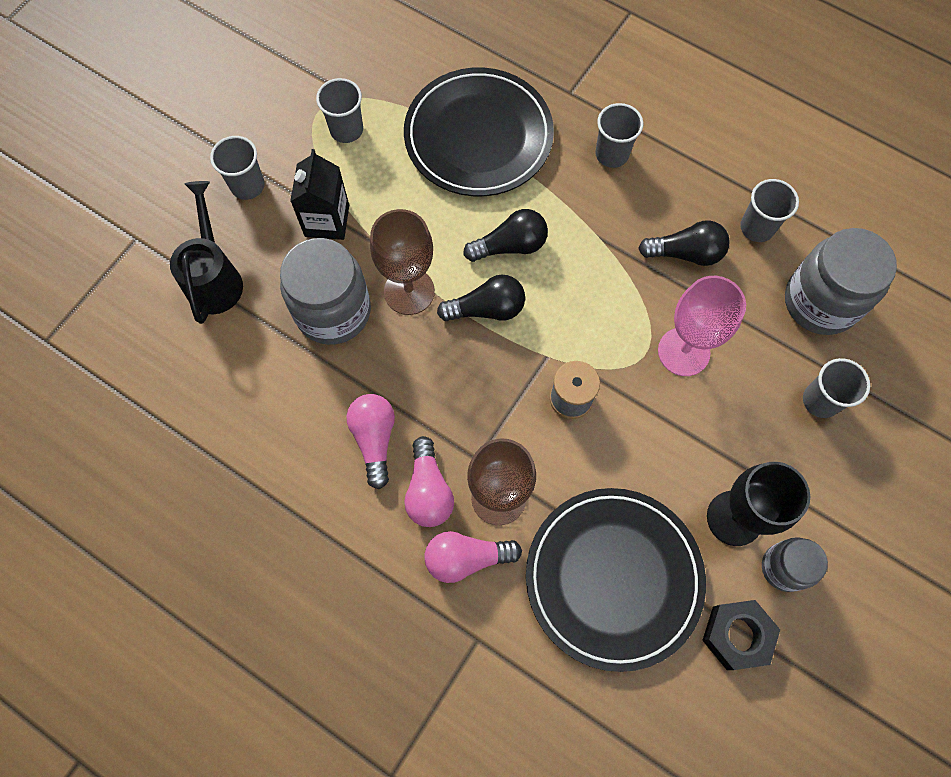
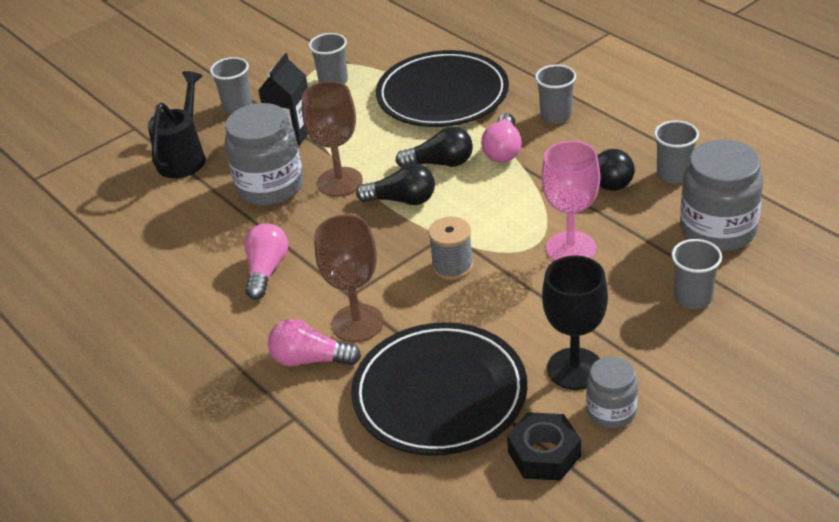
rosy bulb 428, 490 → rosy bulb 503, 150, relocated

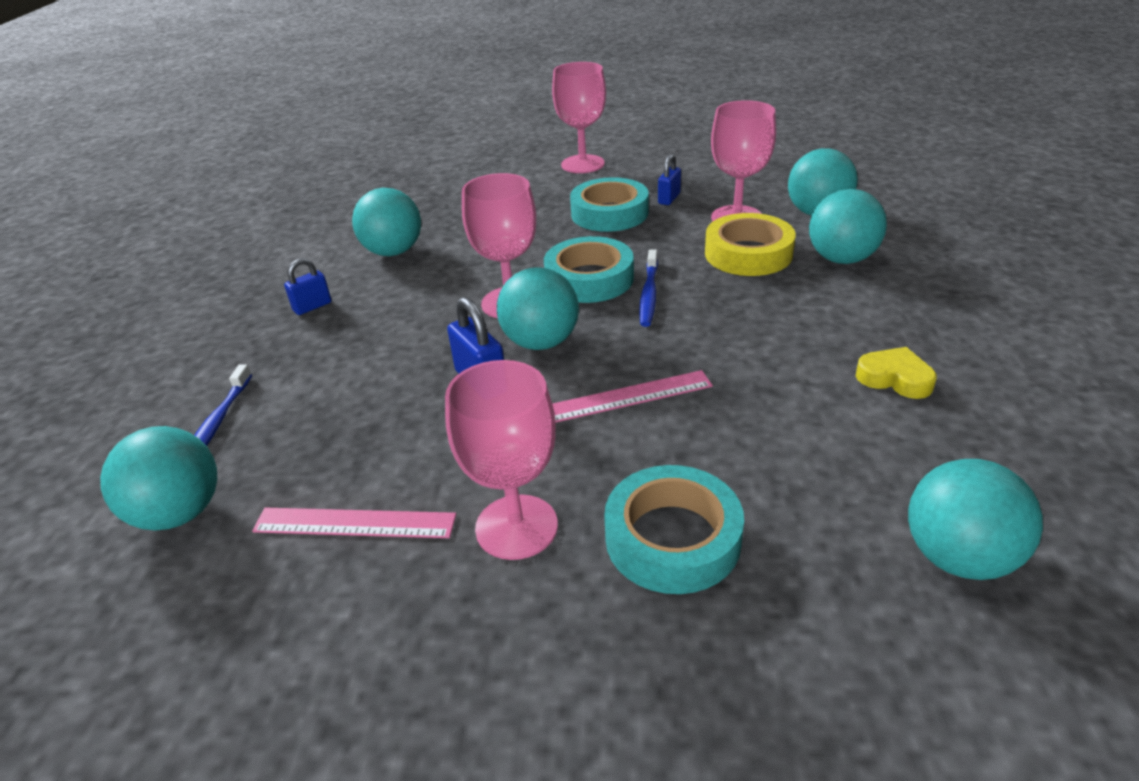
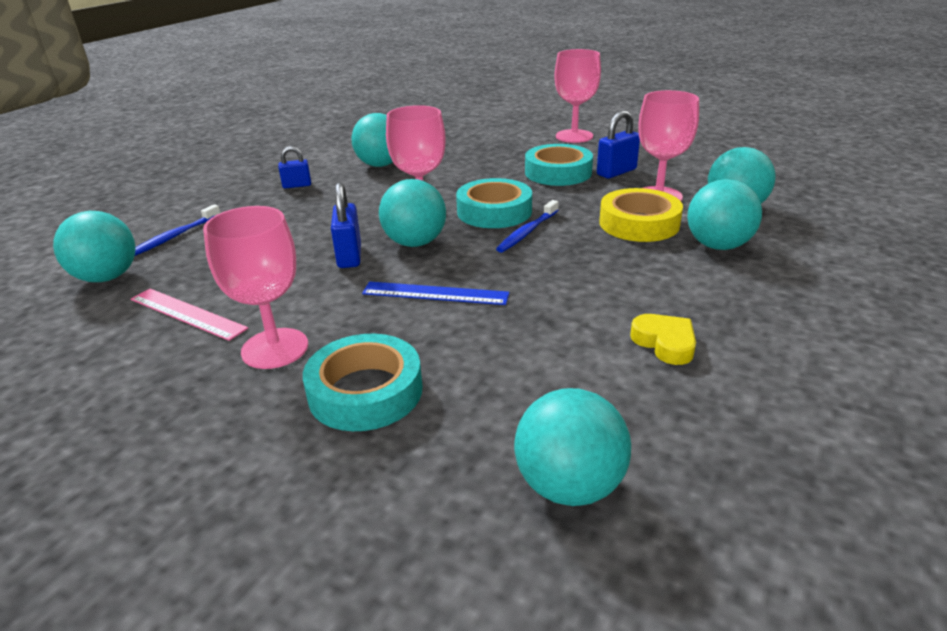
rosy measuring stick 626, 397 → royal blue measuring stick 435, 293
royal blue small lock 669, 199 → royal blue small lock 616, 172, x1.53

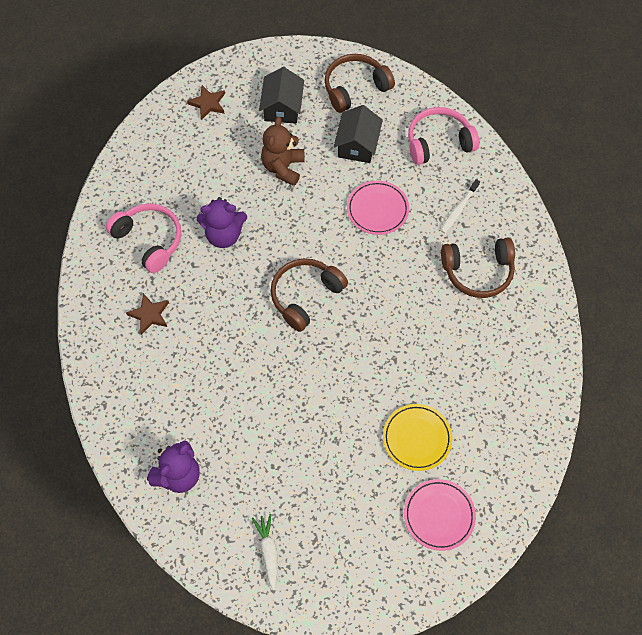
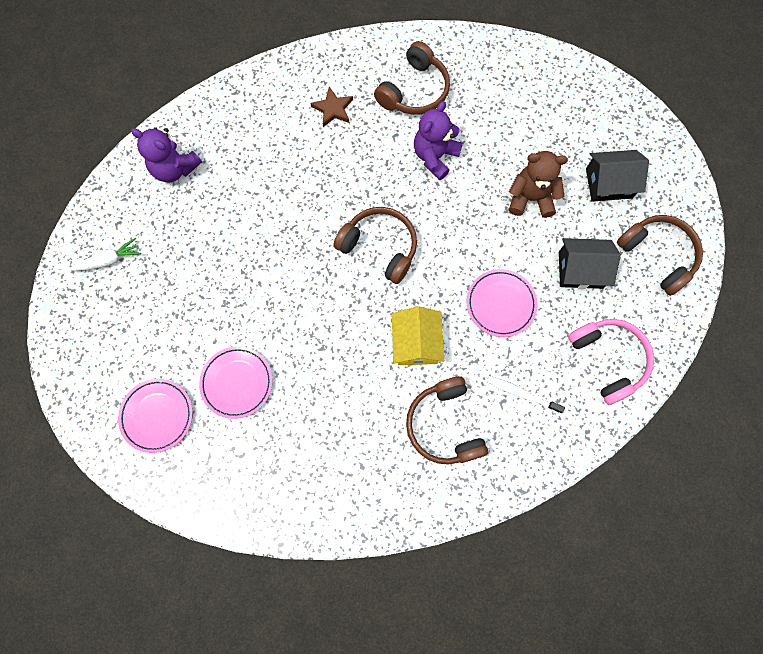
rosy headphones 149, 240 → brown headphones 414, 90
brown five-pointed star 208, 104 → -
royal purple teddy bear 224, 235 → royal purple teddy bear 435, 156, 45 degrees clockwise
bright yellow plate 417, 438 → rosy plate 237, 383
- → bright yellow cottage 416, 342

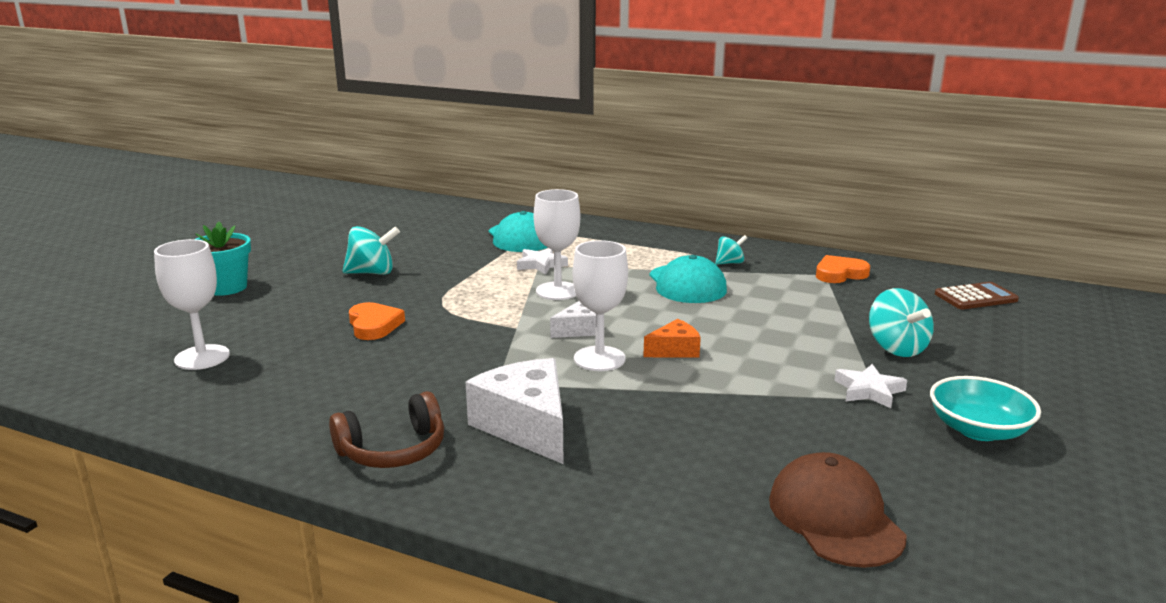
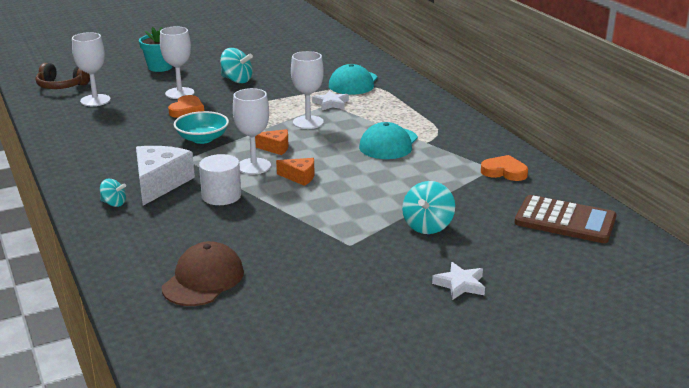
brown headphones 393, 450 → brown headphones 61, 86, relocated
pure white piece of cheese 579, 330 → orange-coloured piece of cheese 275, 148
aqua whirligig 730, 263 → aqua whirligig 114, 203, relocated
pure white five-pointed star 869, 390 → pure white five-pointed star 460, 284, relocated
aqua bowl 978, 430 → aqua bowl 202, 139, relocated
brown pocket calculator 975, 297 → brown pocket calculator 565, 220, x1.55
- → pure white goblet 179, 93
- → pure white solid cylinder 221, 196

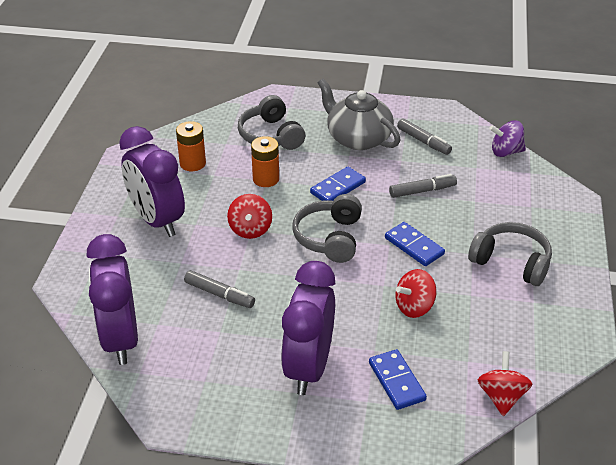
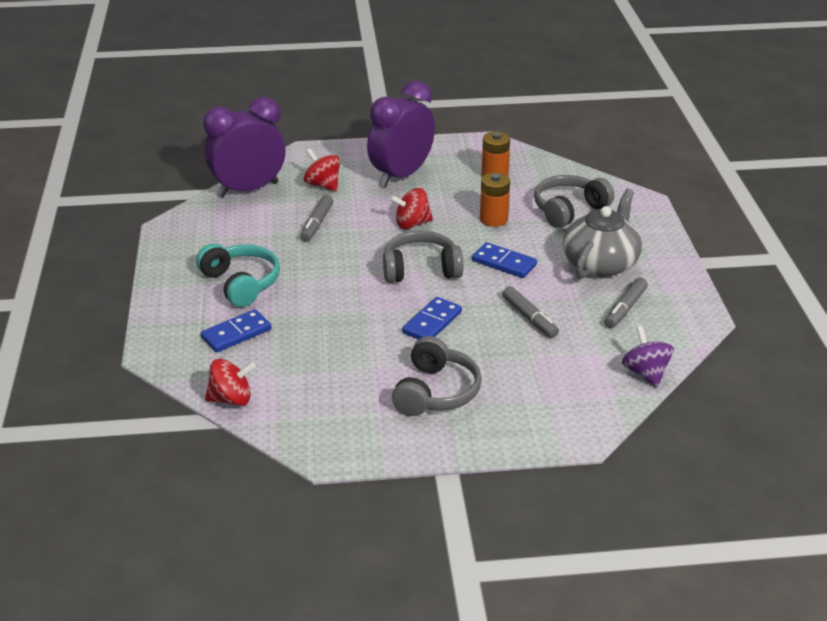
royal purple clock 308, 368 → aqua headphones 241, 283
red whirligig 414, 307 → red whirligig 323, 185, relocated

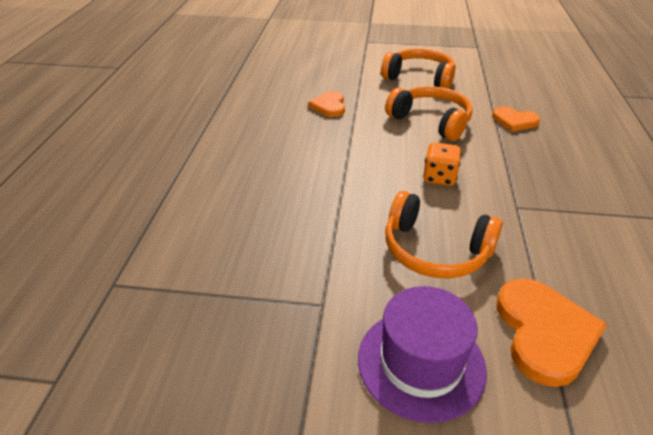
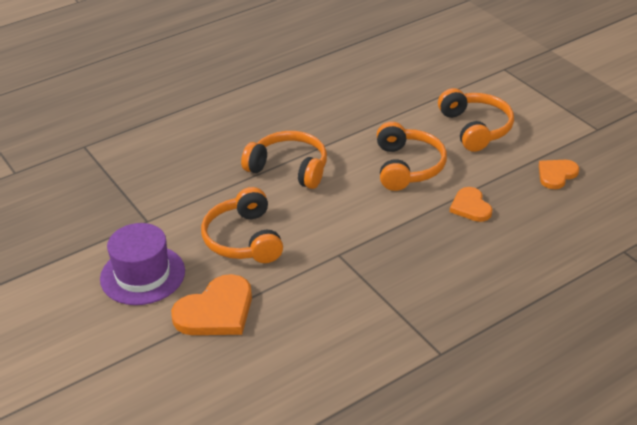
orange-coloured love heart 329, 106 → orange-coloured love heart 556, 175, relocated
orange-coloured die 439, 177 → -
- → orange-coloured headphones 289, 168

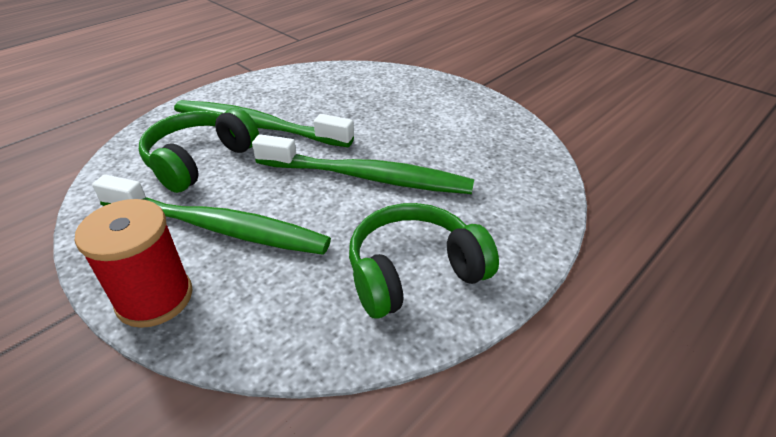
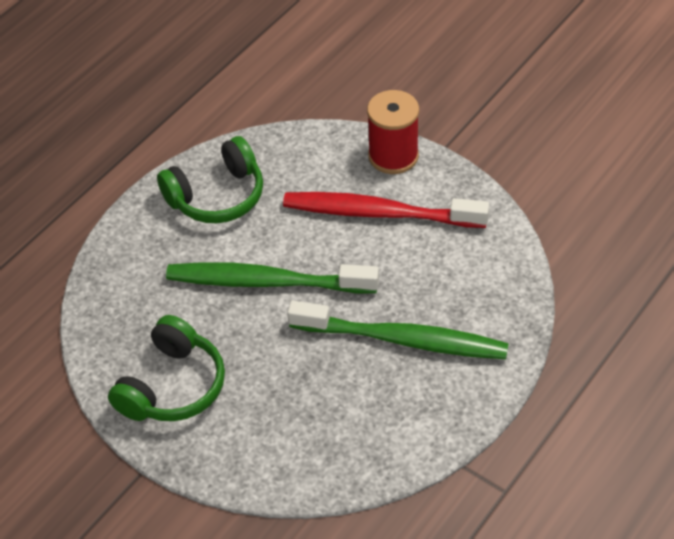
emerald dental brush 218, 227 → red dental brush 379, 213
emerald headphones 200, 161 → emerald headphones 172, 386, relocated

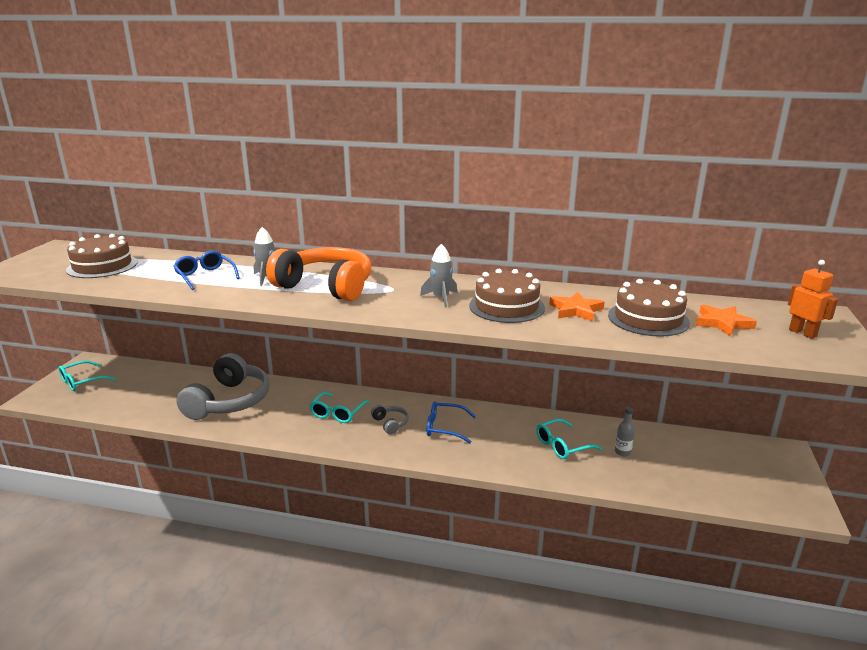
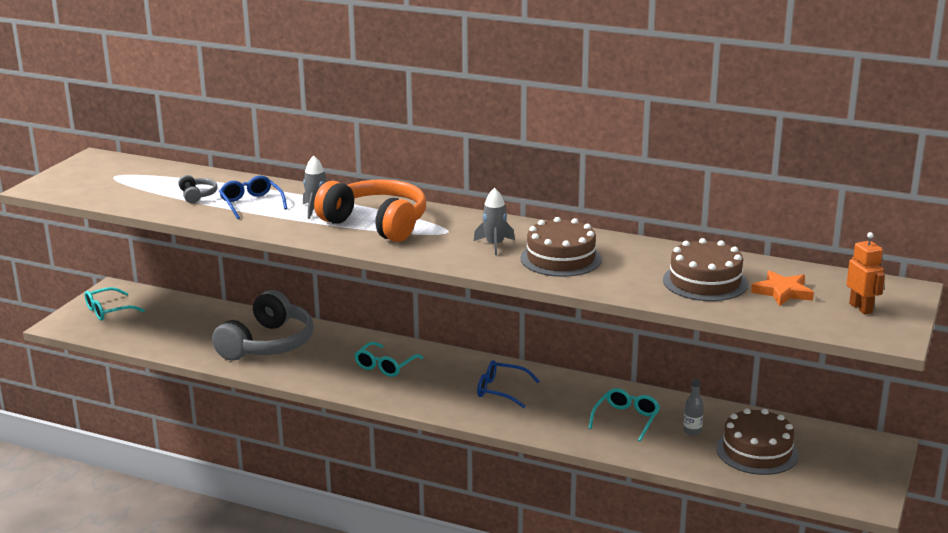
brown layer cake 102, 266 → brown layer cake 757, 451, relocated
gray headphones 390, 423 → gray headphones 197, 195, relocated
aqua glasses 562, 446 → aqua glasses 626, 419, 135 degrees clockwise
orange-coloured five-pointed star 576, 310 → -

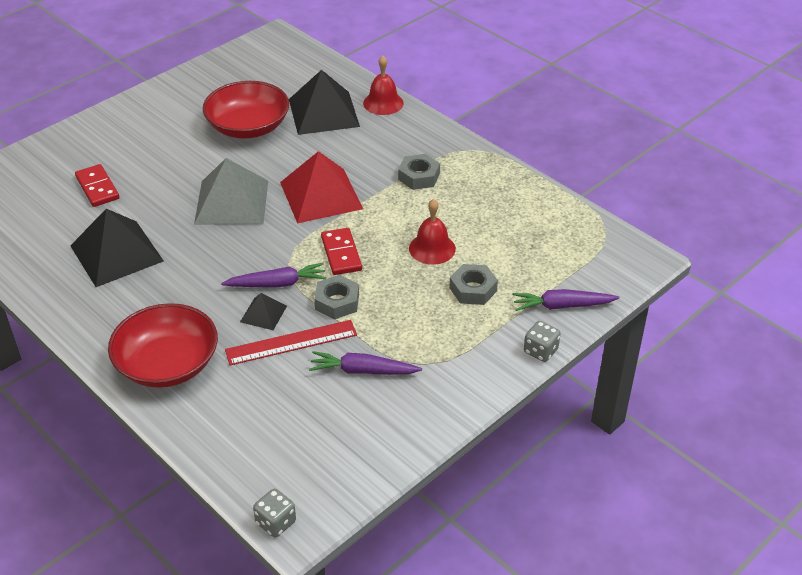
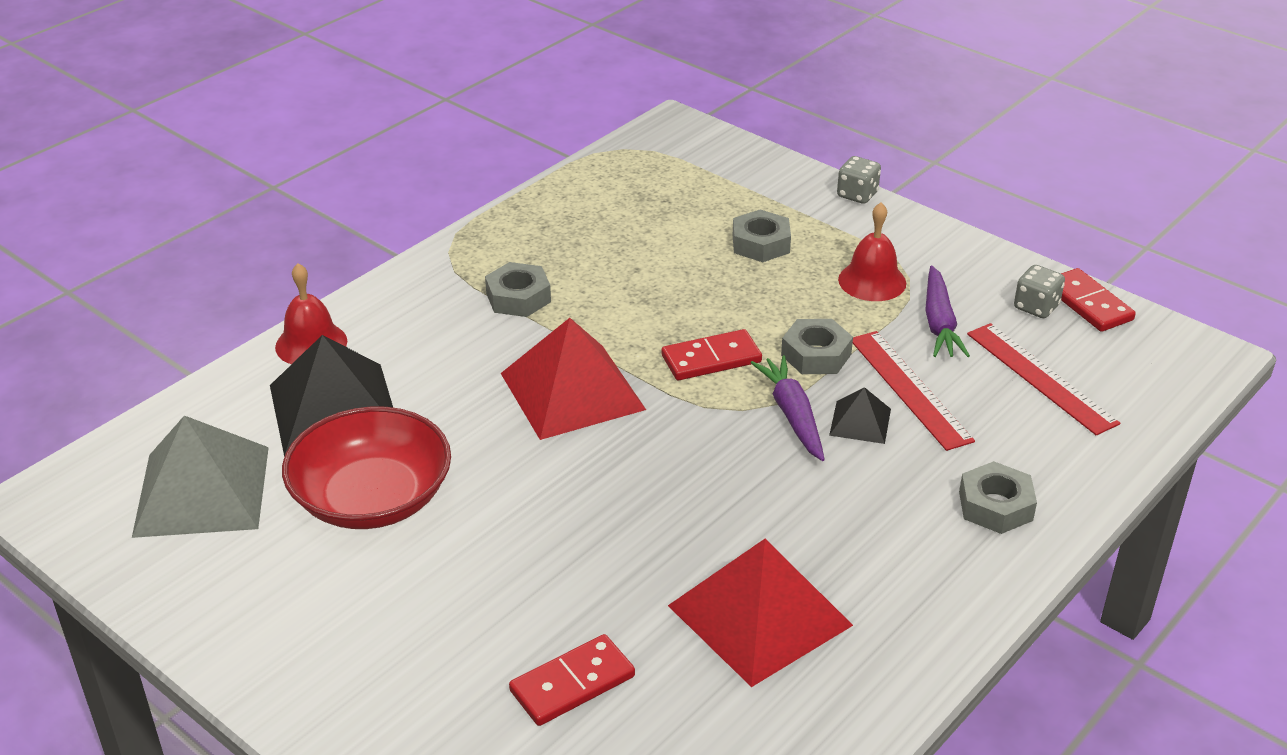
jet-black pyramid shape 117, 253 → red pyramid shape 759, 615
red bowl 167, 364 → gray nut 995, 506
gray pyramid shape 231, 202 → gray pyramid shape 202, 491, relocated
gray die 276, 522 → gray die 1036, 307, relocated
red hand bell 432, 248 → red hand bell 872, 281, relocated
royal purple toy carrot 562, 306 → -
- → red measuring stick 1040, 378
- → red domino 1088, 303

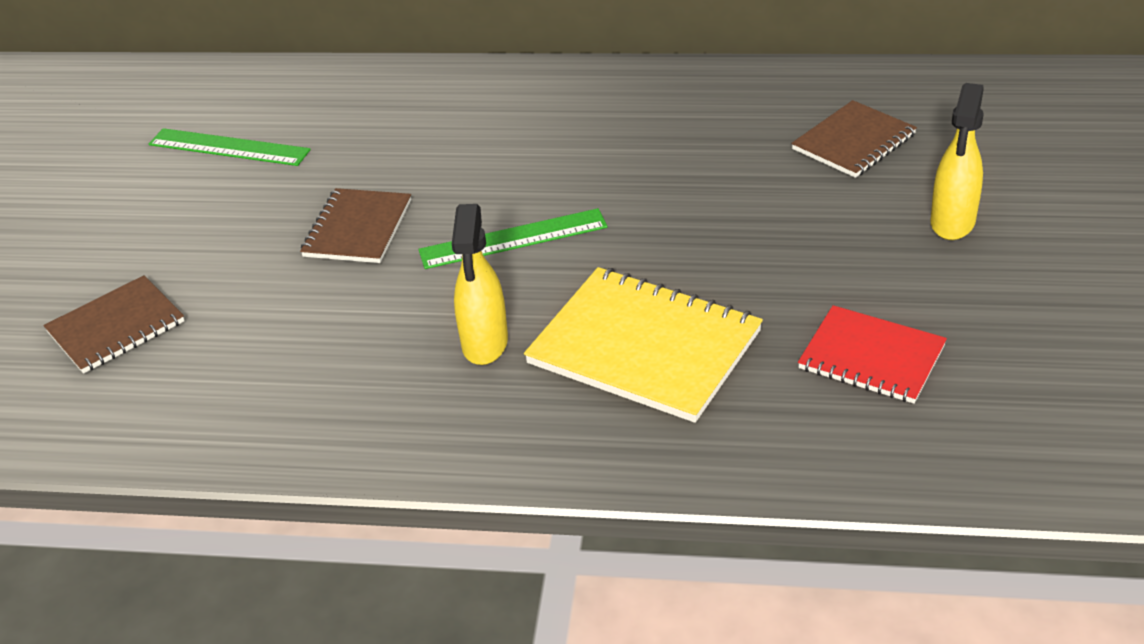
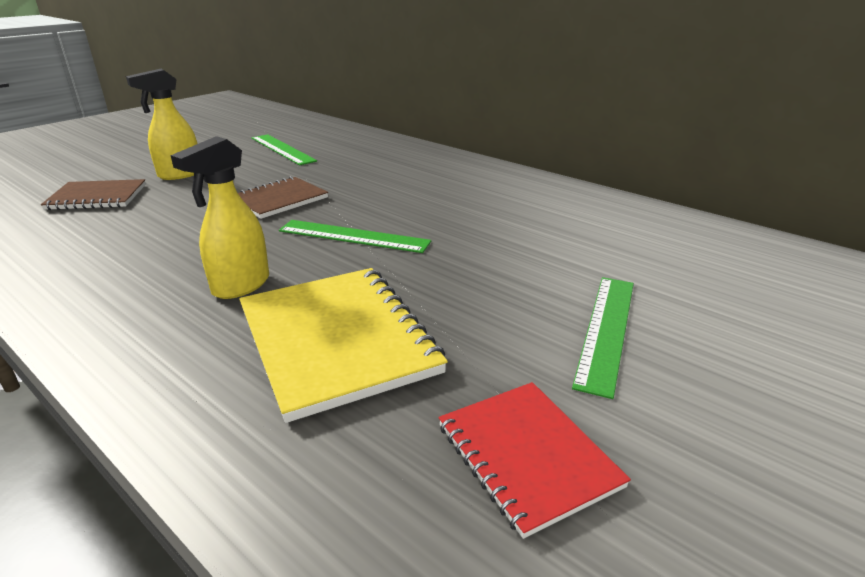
brown notebook 854, 142 → -
bright yellow spray bottle 952, 223 → bright yellow spray bottle 179, 174, relocated
- → emerald measuring stick 607, 330

